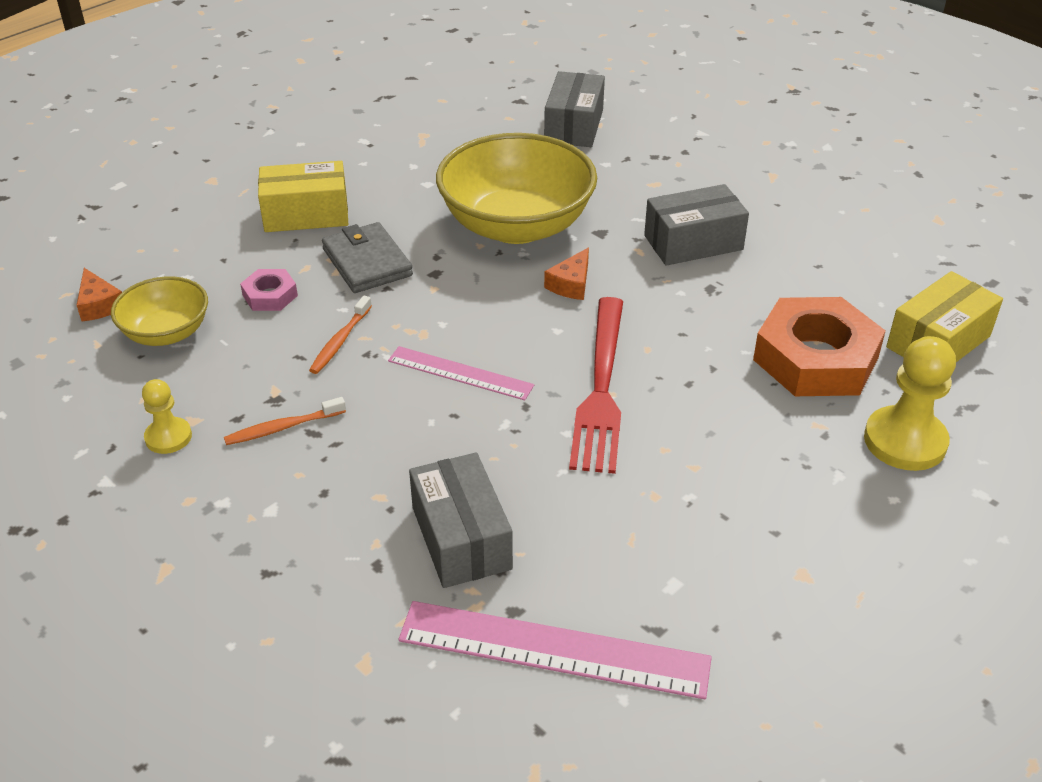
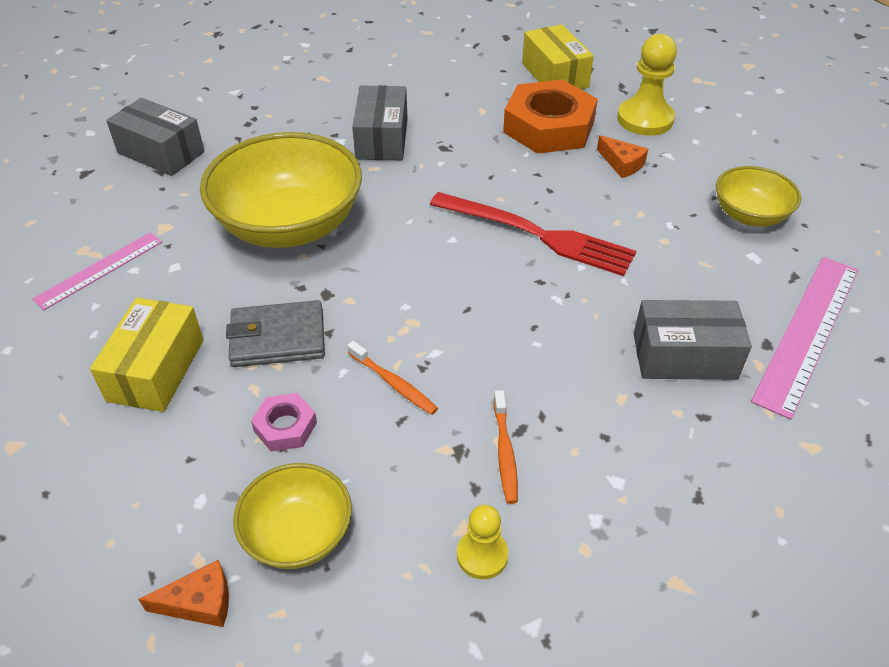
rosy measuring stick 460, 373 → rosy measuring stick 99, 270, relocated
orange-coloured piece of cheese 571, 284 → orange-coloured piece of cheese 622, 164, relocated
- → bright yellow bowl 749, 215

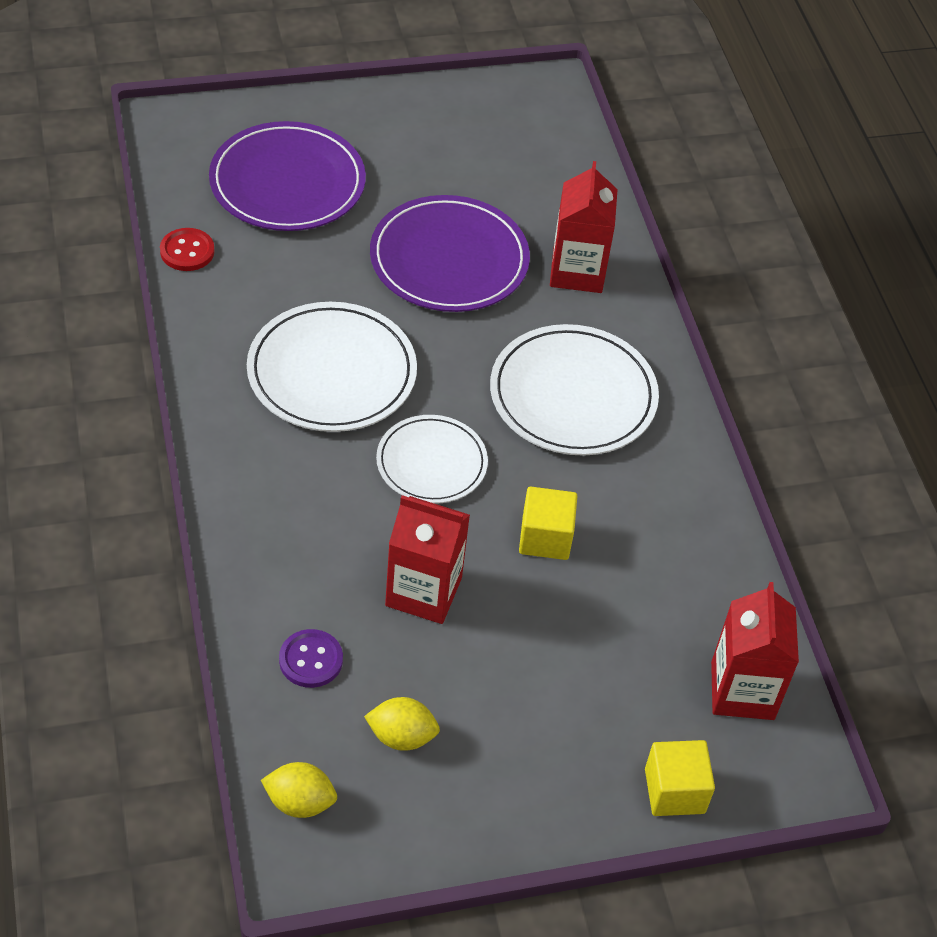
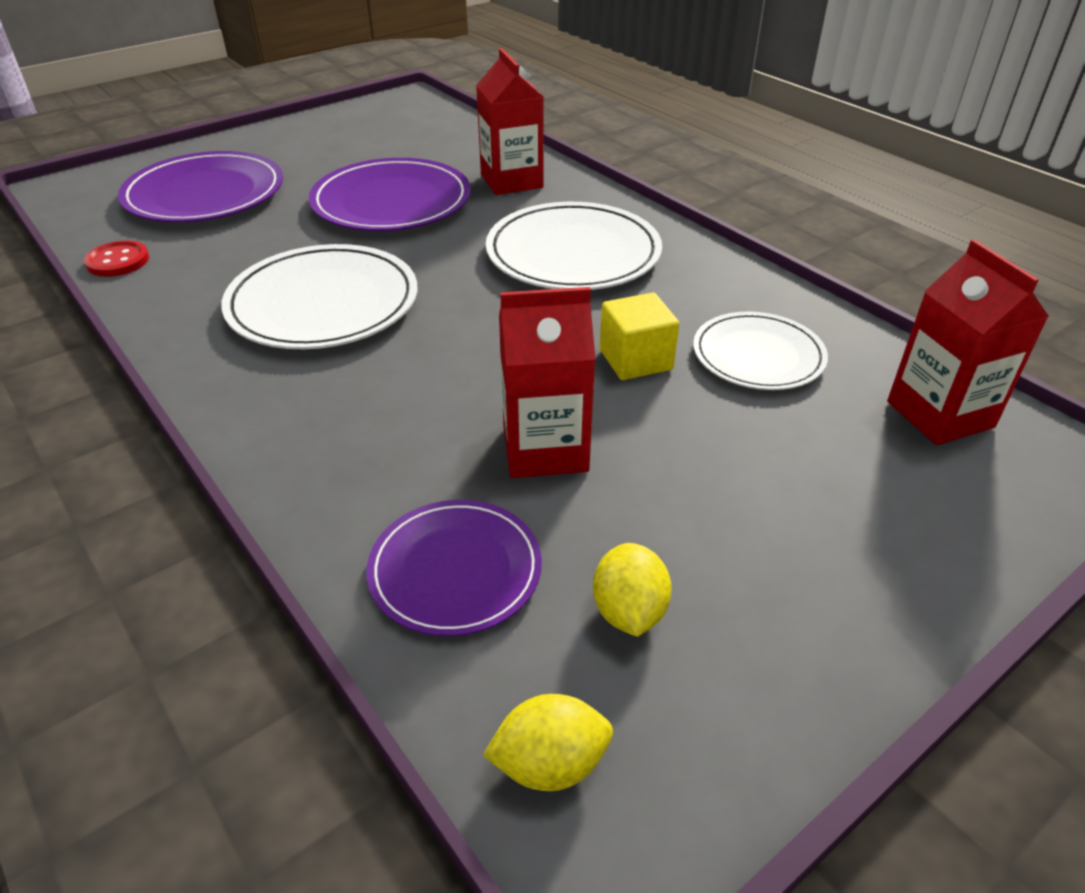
royal purple shirt button 311, 660 → royal purple plate 455, 570
bright yellow citrus fruit 401, 736 → bright yellow citrus fruit 629, 611, 75 degrees counterclockwise
pure white plate 431, 463 → pure white plate 758, 356, relocated
bright yellow cube 674, 791 → -

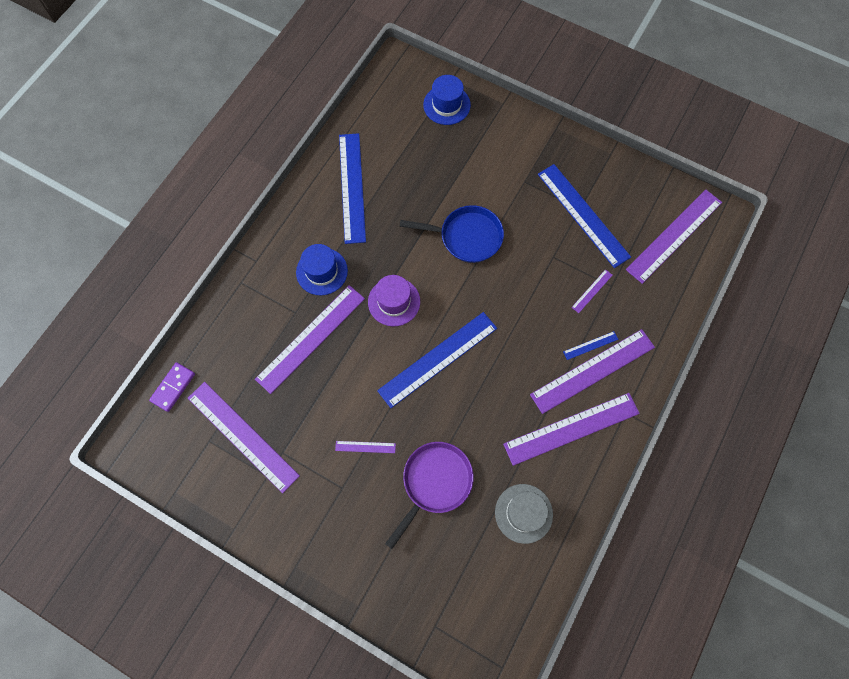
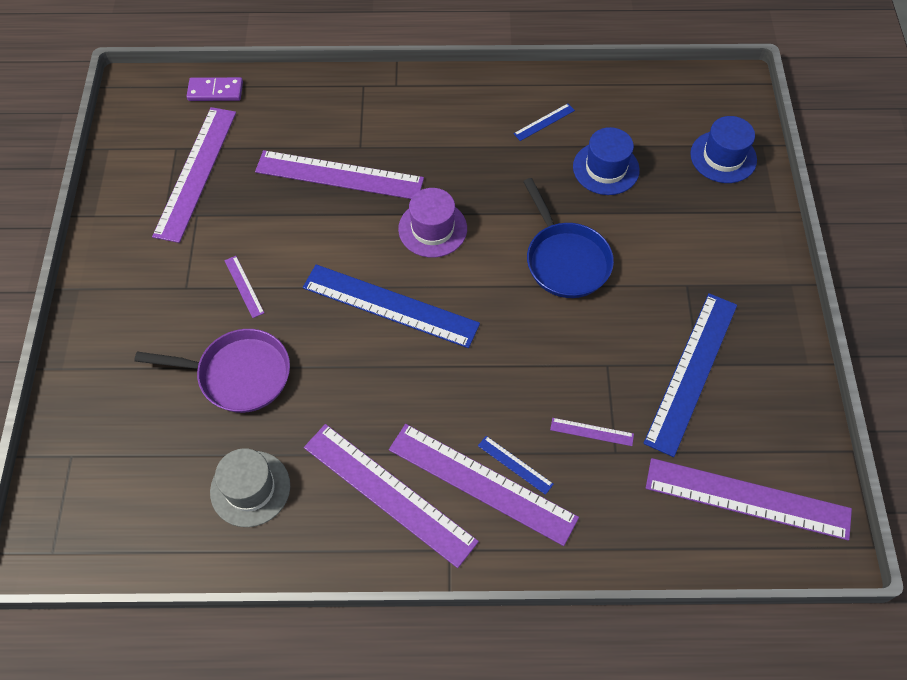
royal blue tall hat 322, 271 → royal blue tall hat 606, 168, relocated
royal blue measuring stick 352, 187 → royal blue measuring stick 544, 122, x0.42

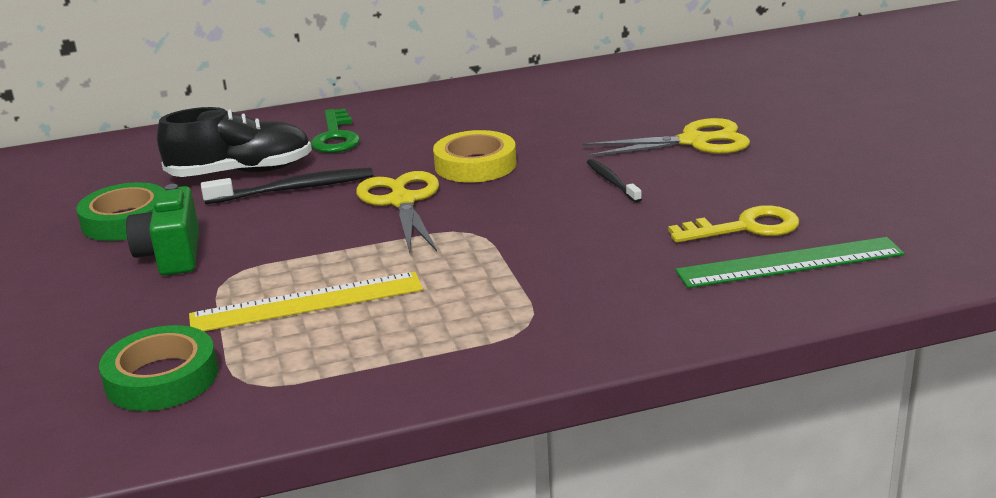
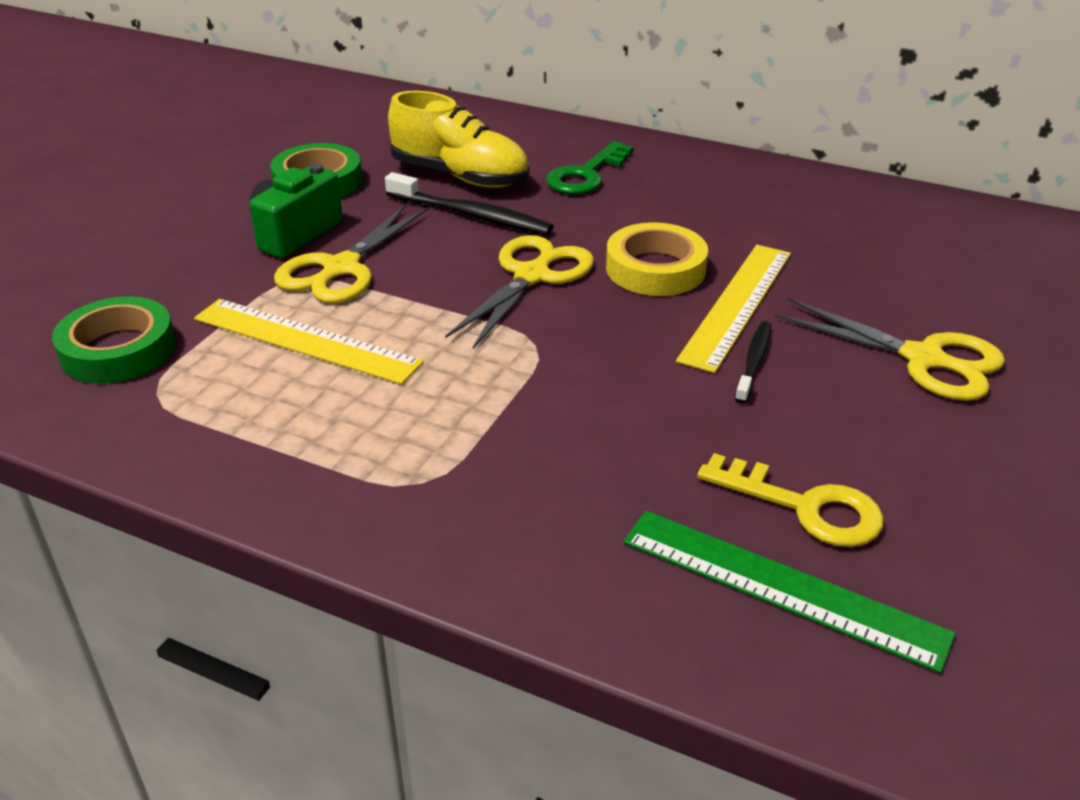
jet-black sneaker 241, 172 → bright yellow sneaker 460, 176
- → bright yellow pair of scissors 341, 268
- → bright yellow measuring stick 736, 304

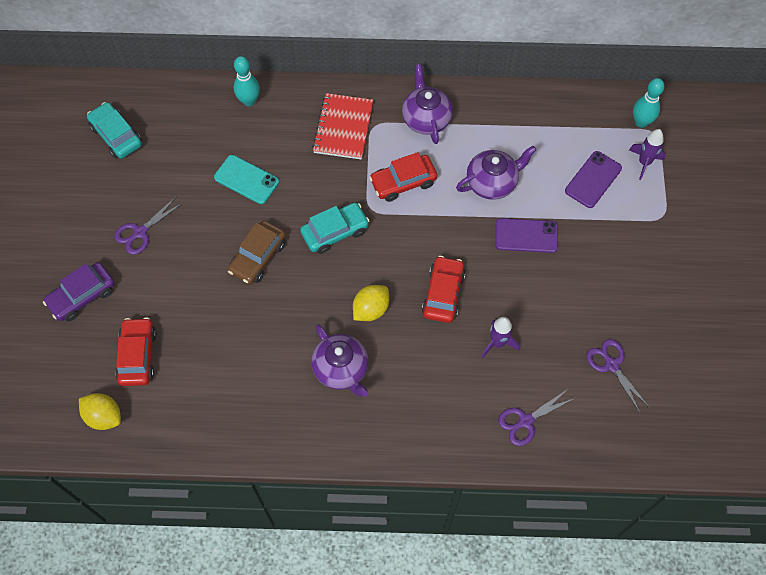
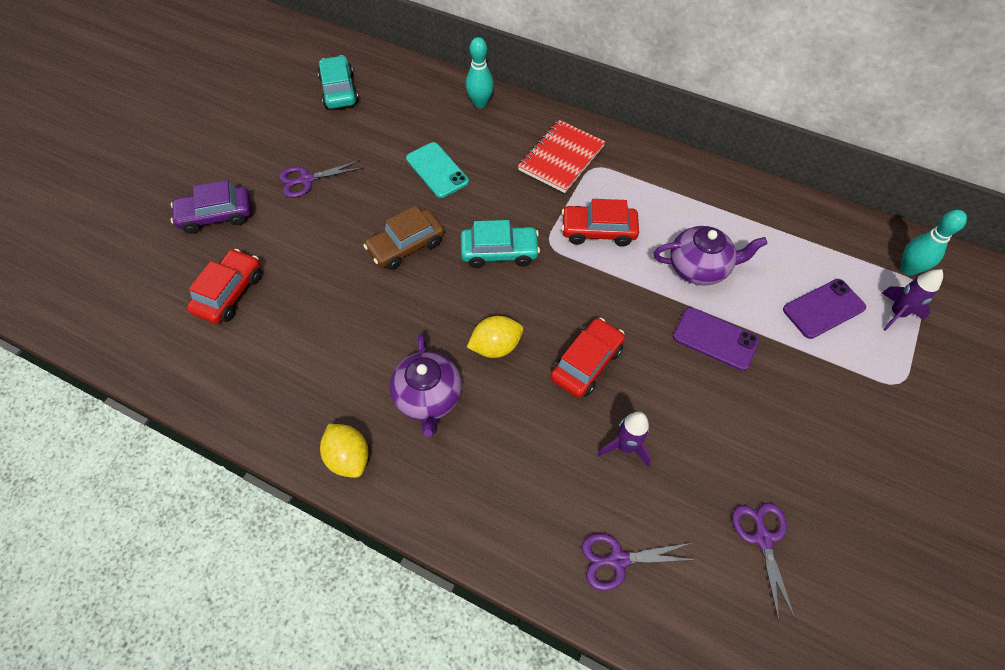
bright yellow citrus fruit 104, 416 → bright yellow citrus fruit 349, 457, relocated
royal purple teapot 426, 119 → -

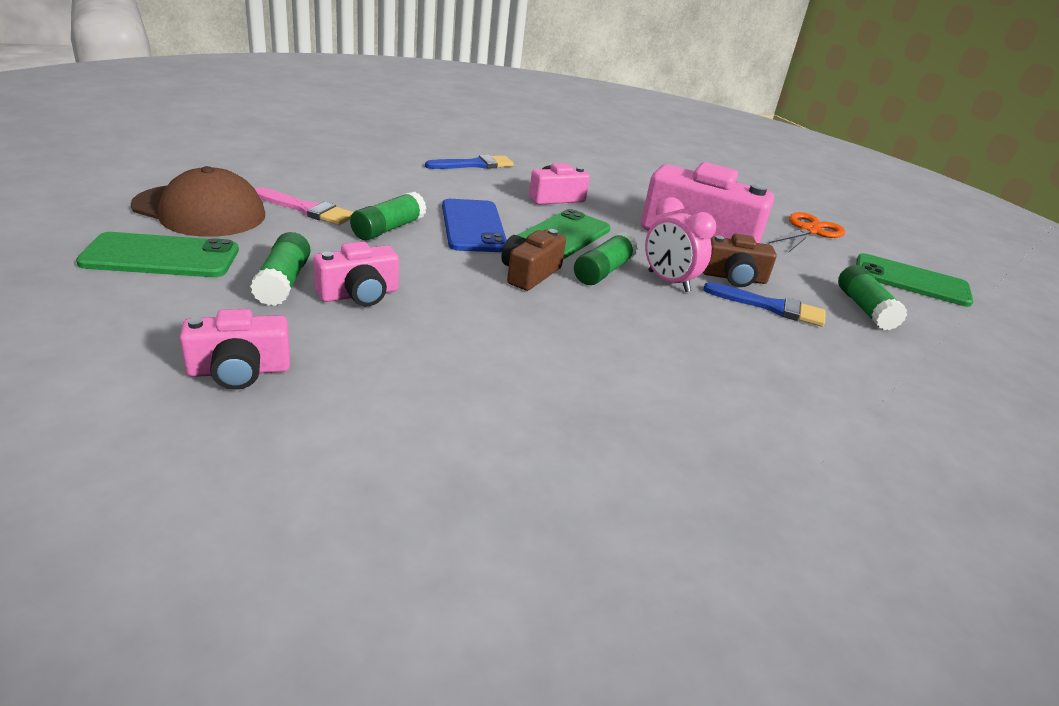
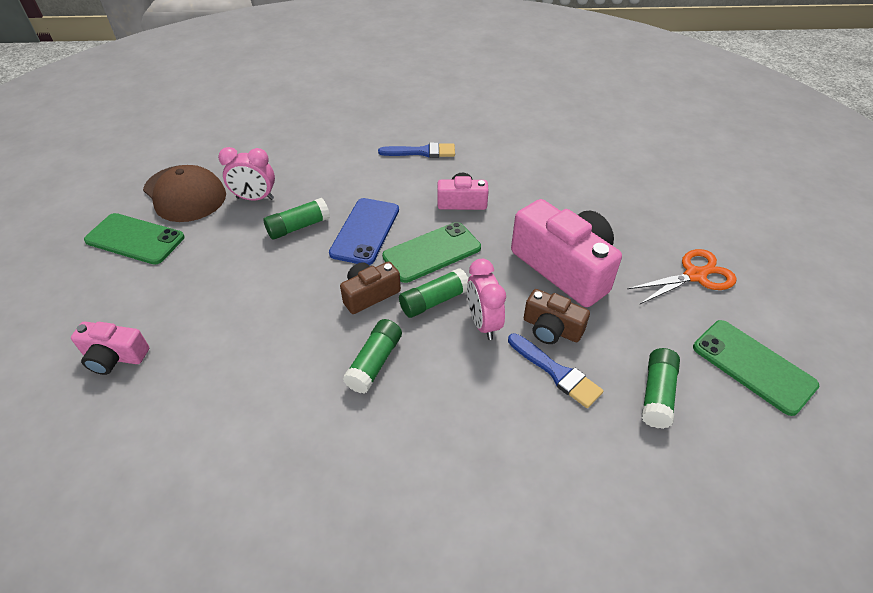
emerald glue 283, 282 → emerald glue 374, 363, relocated
rosy brush 307, 209 → rosy clock 255, 198
rosy photo camera 359, 294 → -

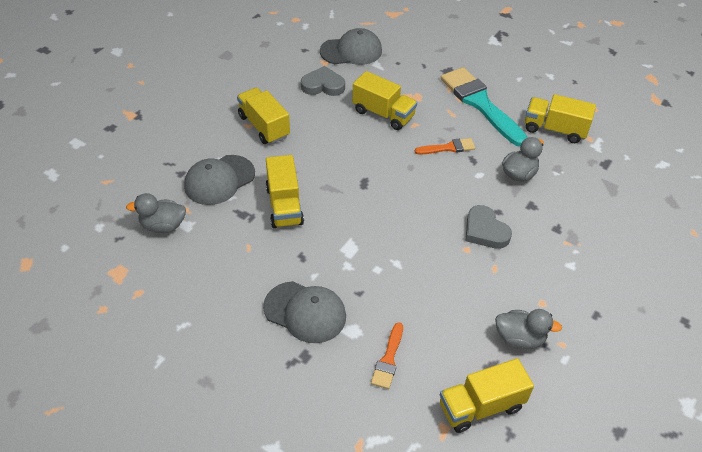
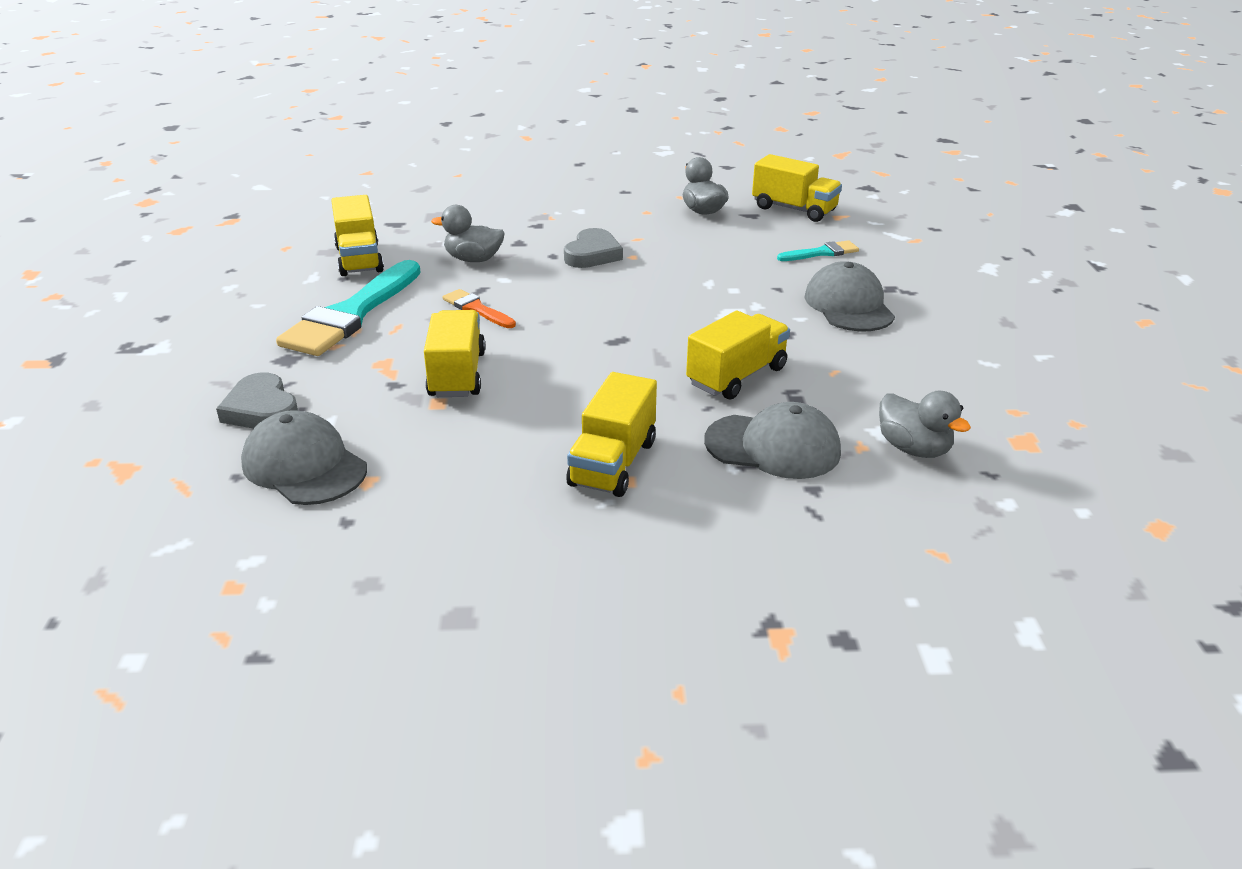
gray love heart 323, 85 → gray love heart 261, 409, relocated
orange-coloured brush 388, 359 → aqua brush 821, 253

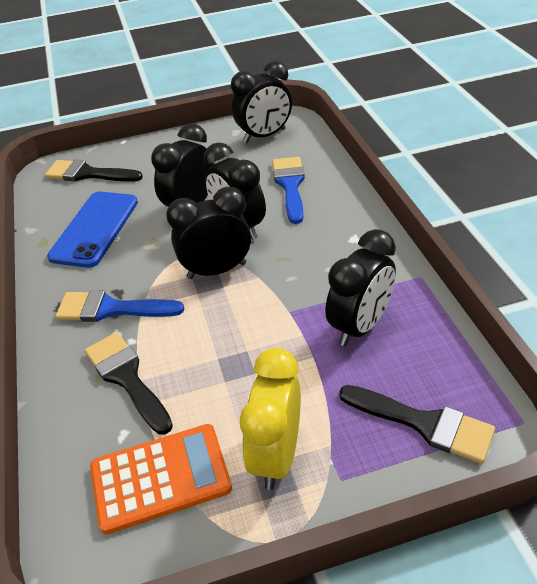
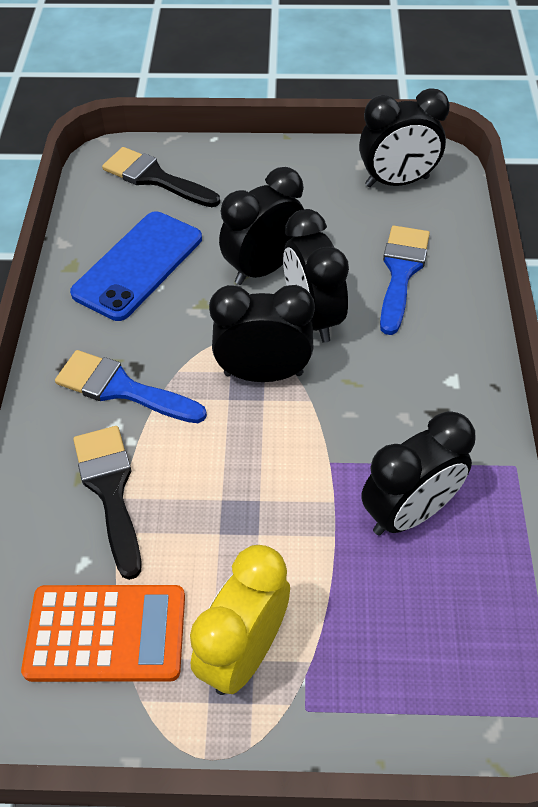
jet-black brush 424, 424 → -

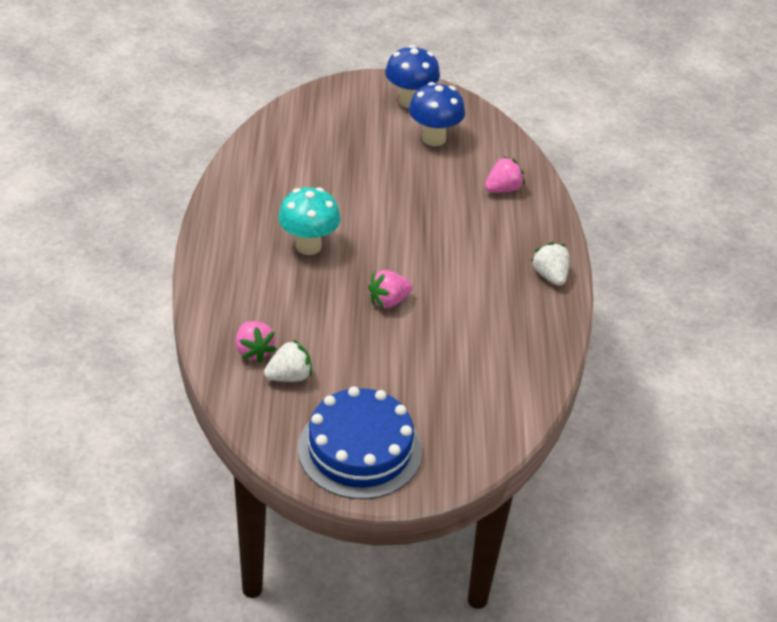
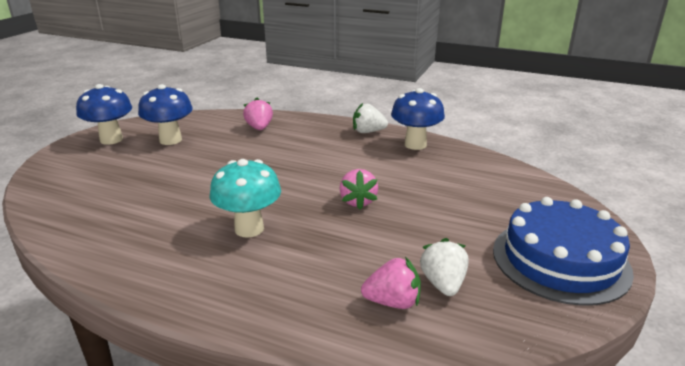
- → royal blue toadstool 415, 145

